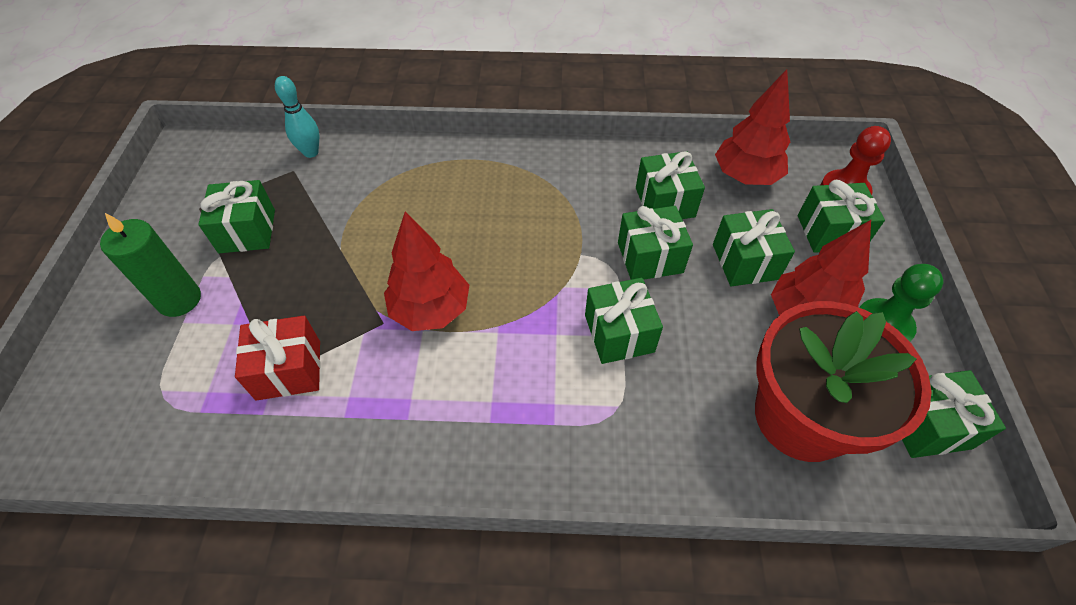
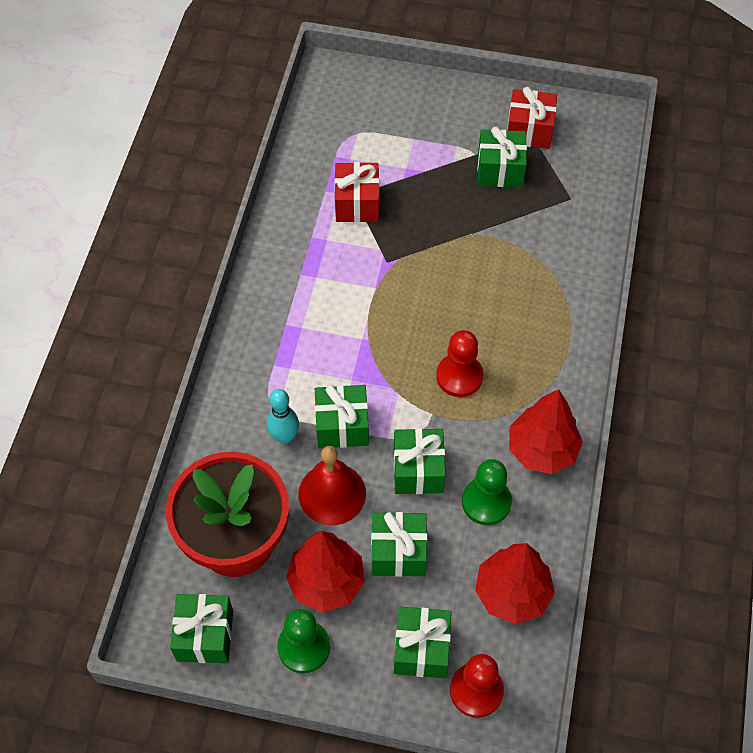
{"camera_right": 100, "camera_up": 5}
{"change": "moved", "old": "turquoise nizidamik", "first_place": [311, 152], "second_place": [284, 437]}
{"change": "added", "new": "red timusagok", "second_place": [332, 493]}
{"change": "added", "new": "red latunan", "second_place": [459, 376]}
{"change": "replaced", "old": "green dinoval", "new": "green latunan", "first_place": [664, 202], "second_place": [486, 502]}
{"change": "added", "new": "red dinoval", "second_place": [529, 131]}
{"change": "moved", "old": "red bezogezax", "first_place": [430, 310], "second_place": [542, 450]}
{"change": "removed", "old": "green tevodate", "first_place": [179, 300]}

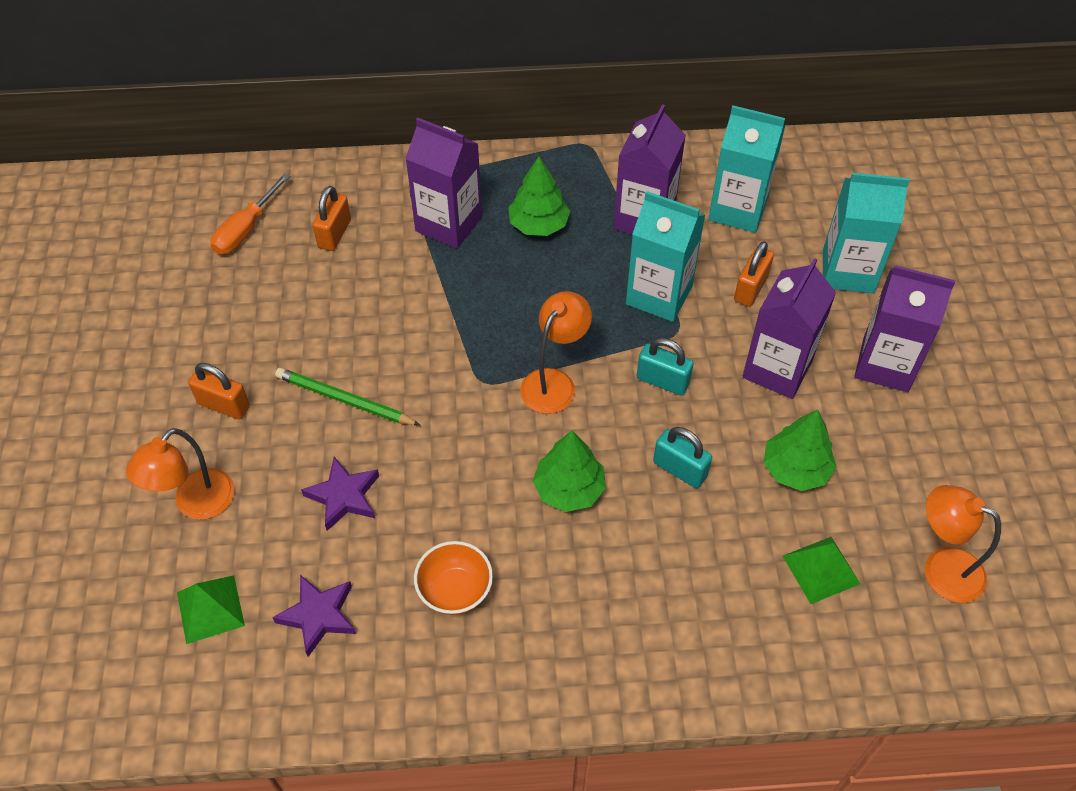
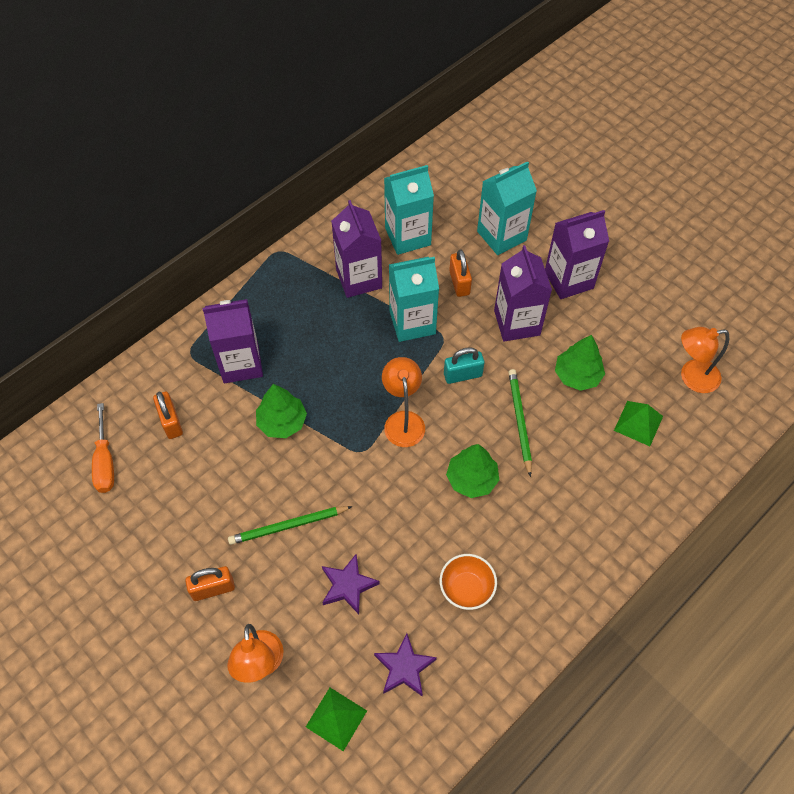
{"camera_right": -40, "camera_up": 5}
{"change": "moved", "old": "green bezogezax", "first_place": [538, 225], "second_place": [282, 422]}
{"change": "replaced", "old": "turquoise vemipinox", "new": "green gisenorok", "first_place": [680, 469], "second_place": [519, 421]}

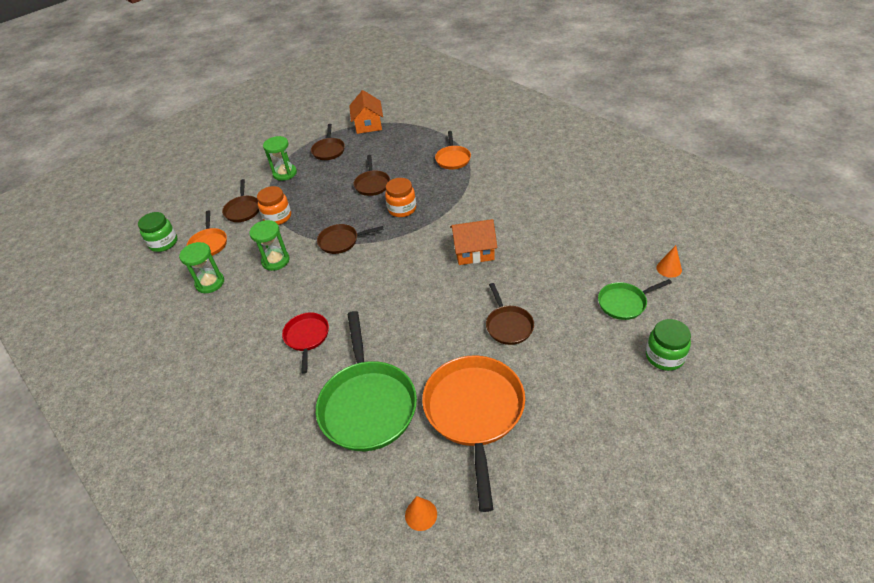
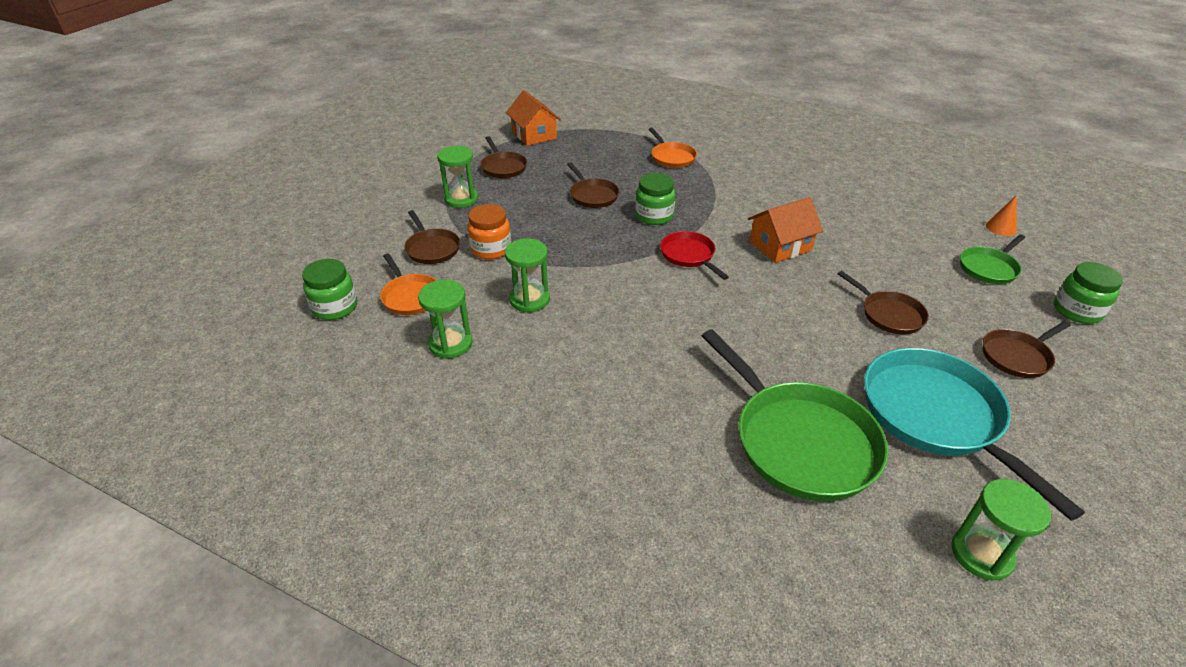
{"camera_right": -25, "camera_up": -5}
{"change": "recoloured", "old": "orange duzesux", "new": "green duzesux", "first_place": [402, 209], "second_place": [654, 216]}
{"change": "moved", "old": "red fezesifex", "first_place": [307, 337], "second_place": [689, 255]}
{"change": "recoloured", "old": "orange fezesifex", "new": "turquoise fezesifex", "first_place": [474, 412], "second_place": [936, 416]}
{"change": "replaced", "old": "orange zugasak", "new": "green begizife", "first_place": [421, 514], "second_place": [981, 554]}
{"change": "moved", "old": "brown fezesifex", "first_place": [341, 241], "second_place": [1017, 356]}

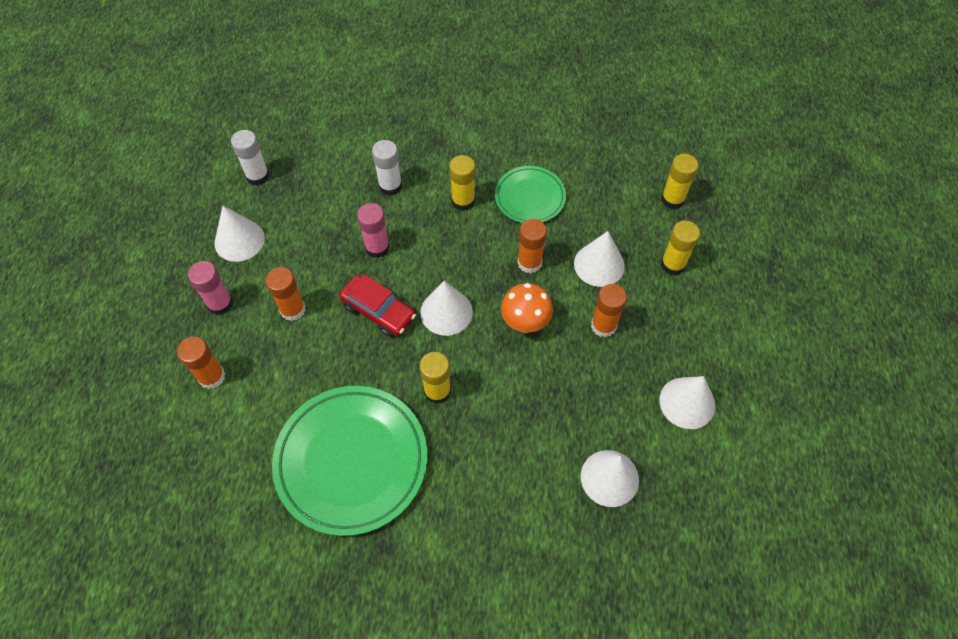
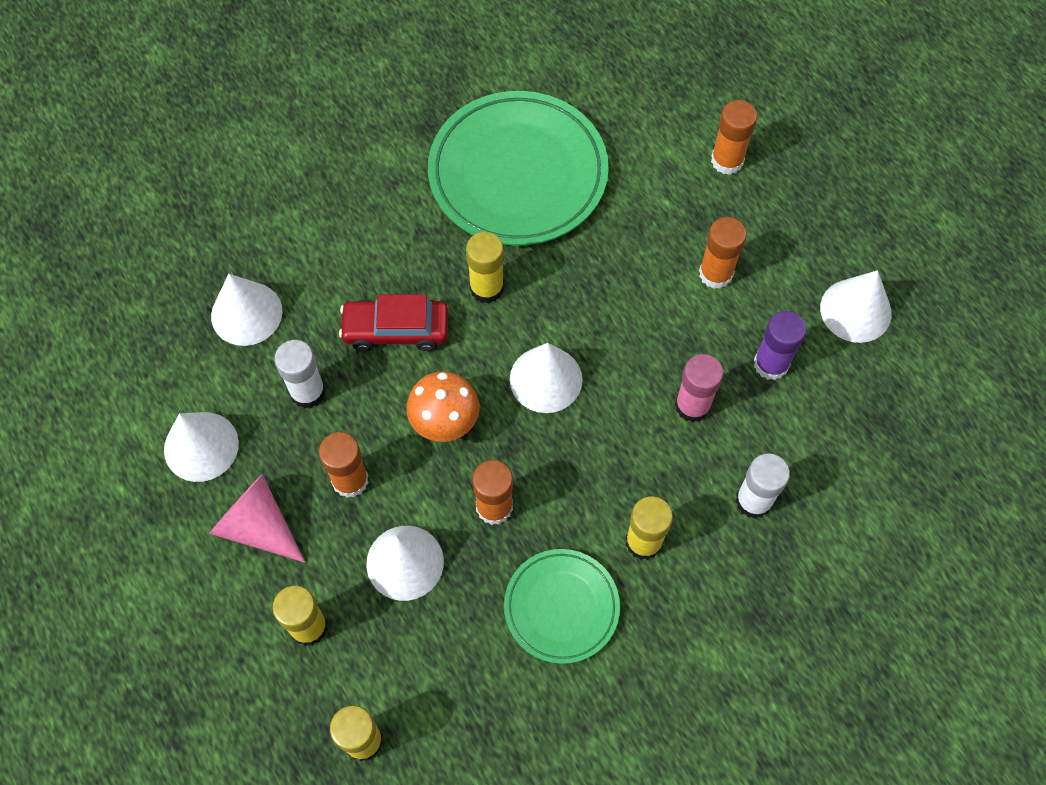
{"camera_right": 145, "camera_up": 5}
{"change": "added", "new": "pink zugasak", "second_place": [258, 526]}
{"change": "moved", "old": "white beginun", "first_place": [257, 176], "second_place": [307, 392]}
{"change": "moved", "old": "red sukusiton", "first_place": [378, 311], "second_place": [396, 330]}
{"change": "added", "new": "purple beginun", "second_place": [771, 364]}
{"change": "removed", "old": "pink beginun", "first_place": [220, 304]}

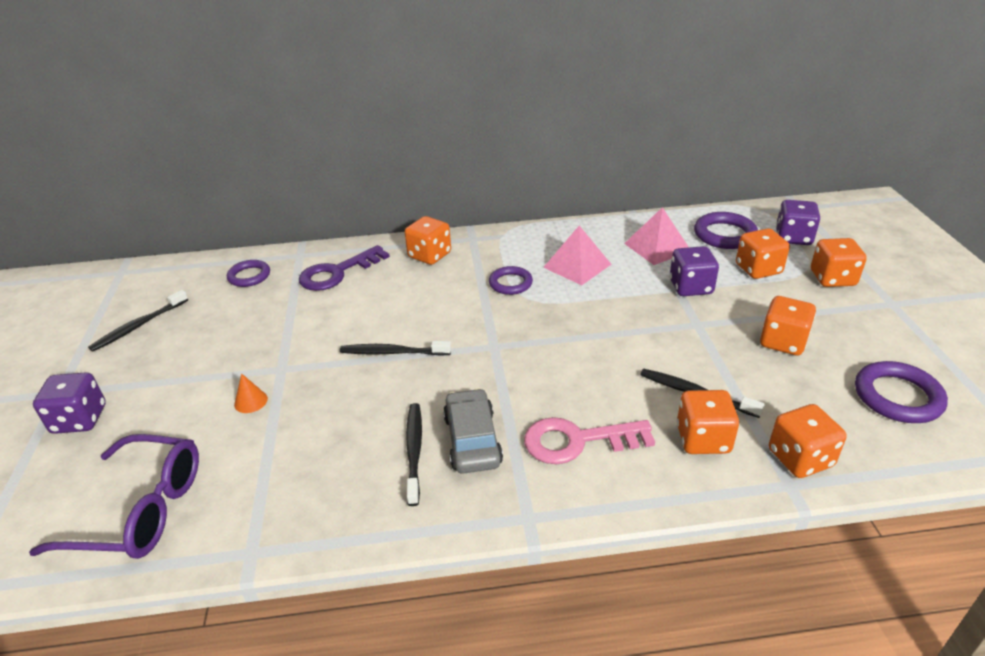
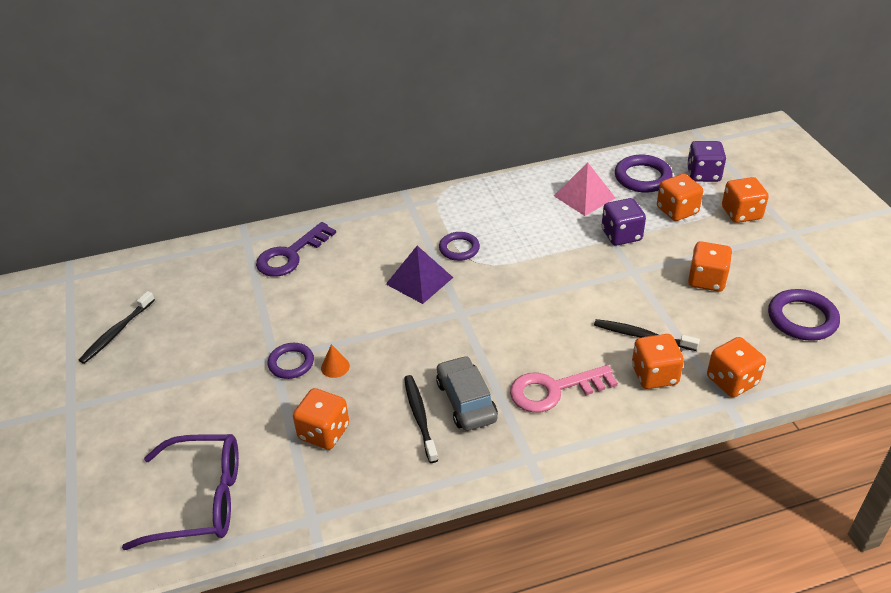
{"camera_right": -10, "camera_up": 5}
{"change": "moved", "old": "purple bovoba", "first_place": [249, 276], "second_place": [291, 363]}
{"change": "moved", "old": "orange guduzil", "first_place": [429, 255], "second_place": [324, 432]}
{"change": "moved", "old": "orange zugasak", "first_place": [251, 401], "second_place": [335, 367]}
{"change": "added", "new": "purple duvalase", "second_place": [419, 280]}
{"change": "removed", "old": "purple guduzil", "first_place": [79, 419]}
{"change": "removed", "old": "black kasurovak", "first_place": [393, 352]}
{"change": "removed", "old": "pink duvalase", "first_place": [577, 266]}

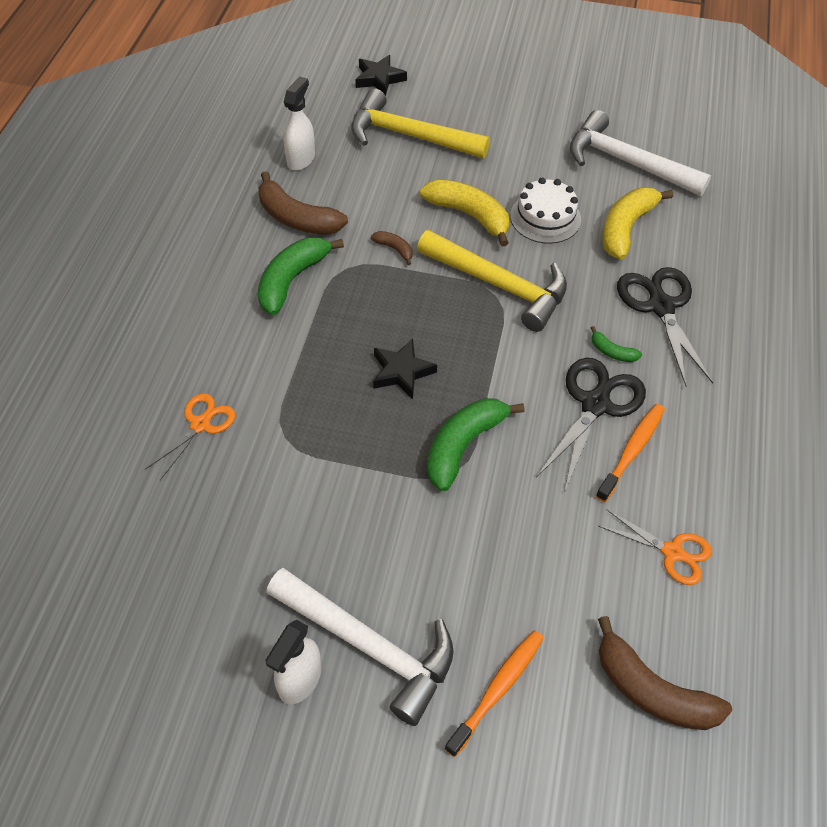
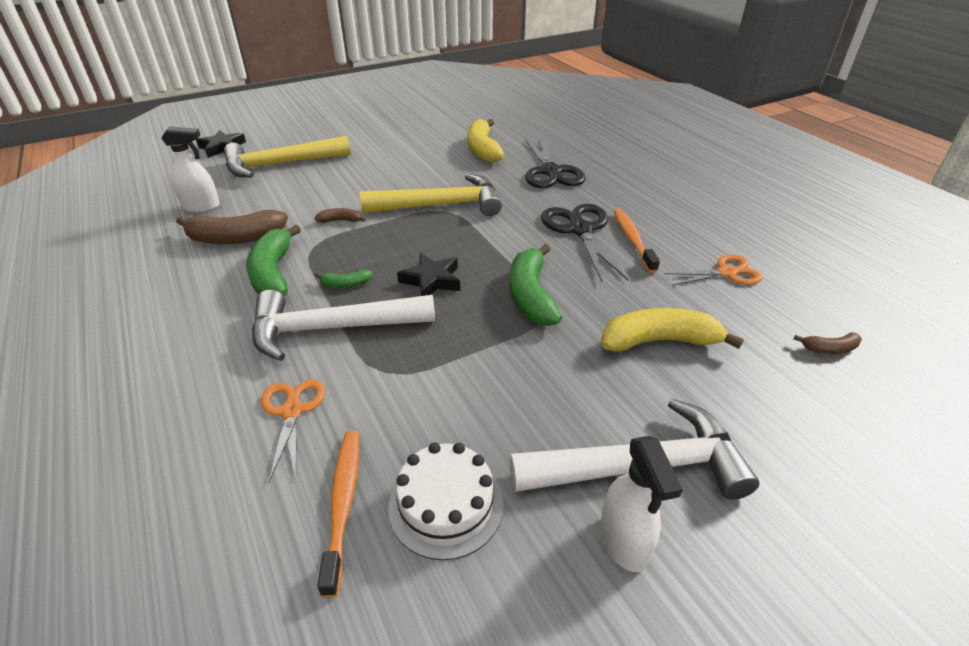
{"camera_right": -40, "camera_up": -15}
{"change": "turned", "old": "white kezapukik", "first_place": [301, 159], "second_place": [202, 207], "degrees": 105}
{"change": "moved", "old": "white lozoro", "first_place": [627, 162], "second_place": [332, 328]}
{"change": "moved", "old": "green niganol", "first_place": [612, 352], "second_place": [346, 284]}
{"change": "moved", "old": "orange kasurovak", "first_place": [497, 689], "second_place": [343, 503]}
{"change": "moved", "old": "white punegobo", "first_place": [545, 217], "second_place": [446, 505]}
{"change": "turned", "old": "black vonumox", "first_place": [661, 307], "second_place": [550, 171], "degrees": -135}
{"change": "moved", "old": "yellow niganol", "first_place": [469, 215], "second_place": [659, 341]}
{"change": "resized", "old": "brown niganol", "first_place": [652, 691], "second_place": [829, 349], "factor": 0.48}

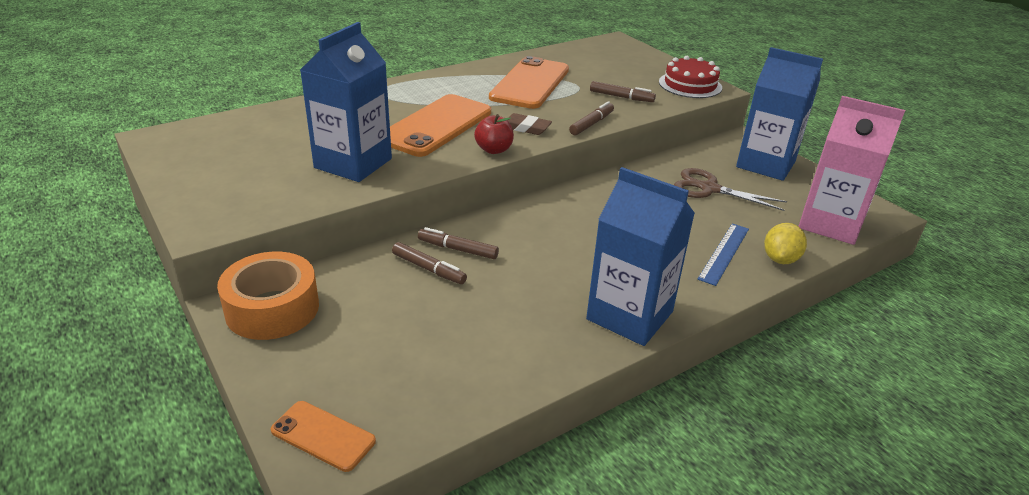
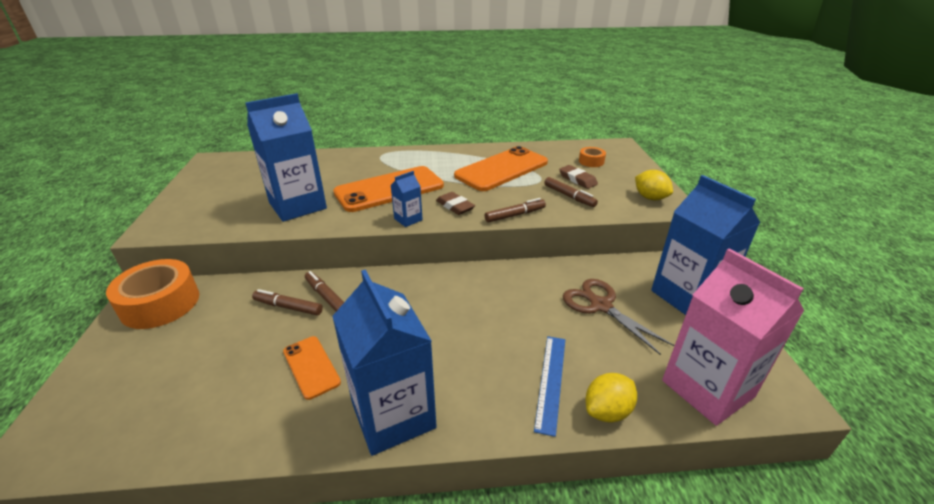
{"camera_right": 30, "camera_up": 0}
{"change": "turned", "old": "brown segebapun", "first_place": [428, 269], "second_place": [288, 307], "degrees": 135}
{"change": "moved", "old": "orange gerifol", "first_place": [323, 436], "second_place": [311, 367]}
{"change": "replaced", "old": "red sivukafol", "new": "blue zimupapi", "first_place": [494, 150], "second_place": [408, 219]}
{"change": "turned", "old": "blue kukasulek", "first_place": [724, 253], "second_place": [551, 381], "degrees": -45}
{"change": "added", "new": "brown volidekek", "second_place": [577, 179]}
{"change": "added", "new": "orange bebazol", "second_place": [591, 161]}
{"change": "replaced", "old": "red punegobo", "new": "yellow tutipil", "first_place": [690, 85], "second_place": [650, 198]}

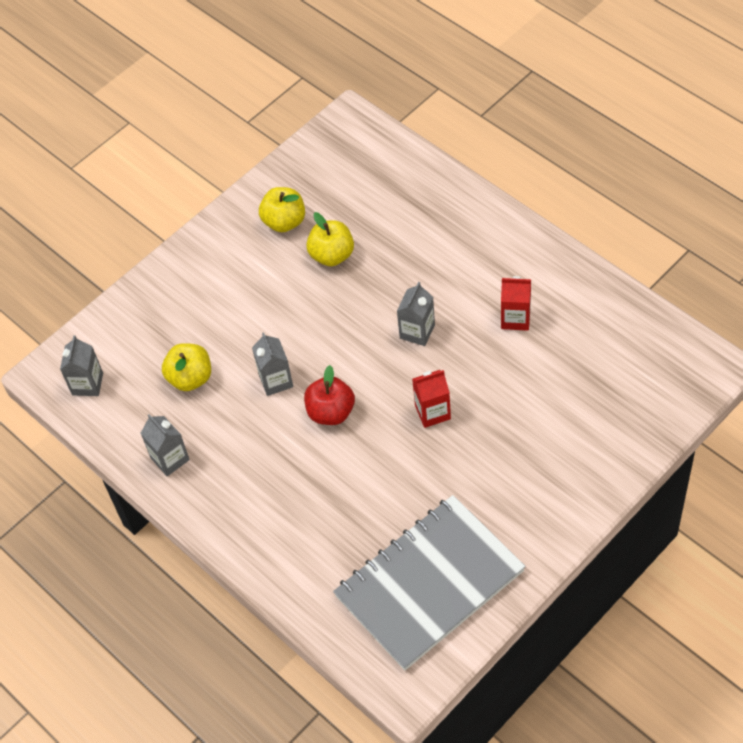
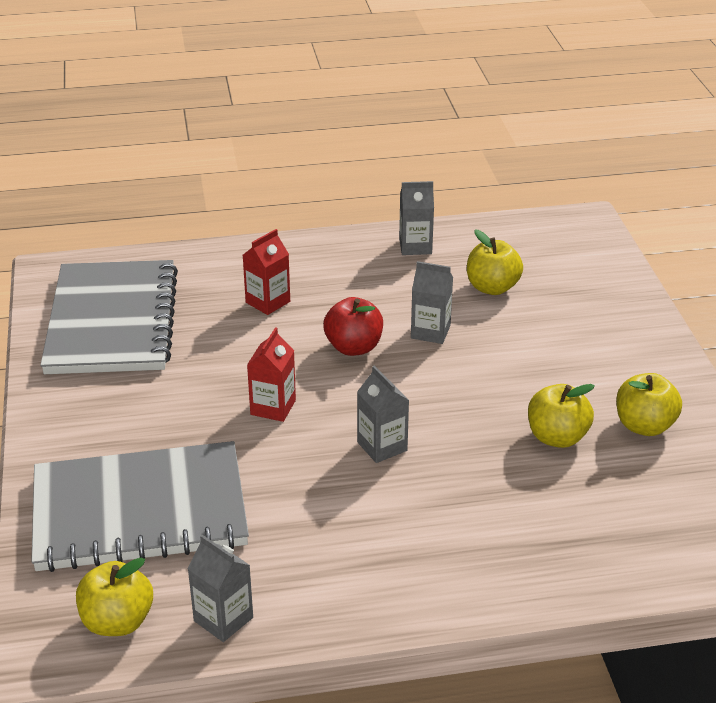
{"camera_right": 120, "camera_up": -20}
{"change": "added", "new": "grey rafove", "second_place": [139, 511]}
{"change": "added", "new": "yellow sivukafol", "second_place": [117, 621]}
{"change": "moved", "old": "grey zimupapi", "first_place": [87, 384], "second_place": [223, 619]}
{"change": "moved", "old": "red zimupapi", "first_place": [515, 318], "second_place": [268, 302]}

